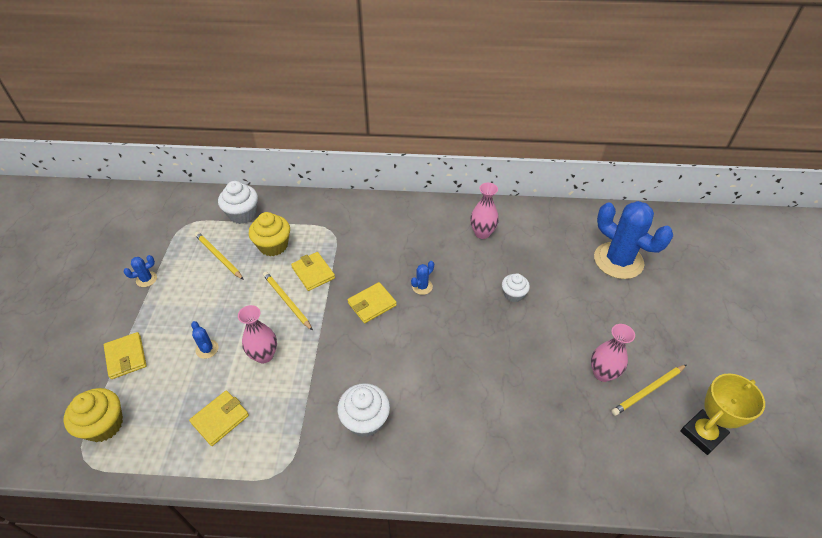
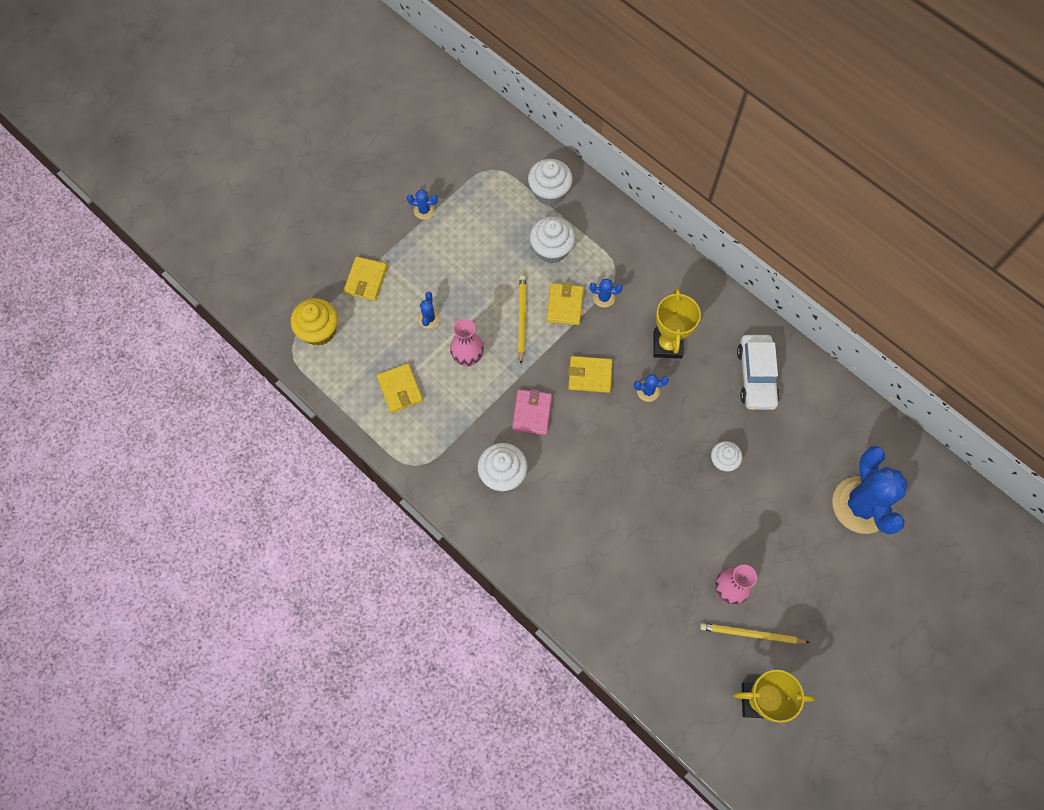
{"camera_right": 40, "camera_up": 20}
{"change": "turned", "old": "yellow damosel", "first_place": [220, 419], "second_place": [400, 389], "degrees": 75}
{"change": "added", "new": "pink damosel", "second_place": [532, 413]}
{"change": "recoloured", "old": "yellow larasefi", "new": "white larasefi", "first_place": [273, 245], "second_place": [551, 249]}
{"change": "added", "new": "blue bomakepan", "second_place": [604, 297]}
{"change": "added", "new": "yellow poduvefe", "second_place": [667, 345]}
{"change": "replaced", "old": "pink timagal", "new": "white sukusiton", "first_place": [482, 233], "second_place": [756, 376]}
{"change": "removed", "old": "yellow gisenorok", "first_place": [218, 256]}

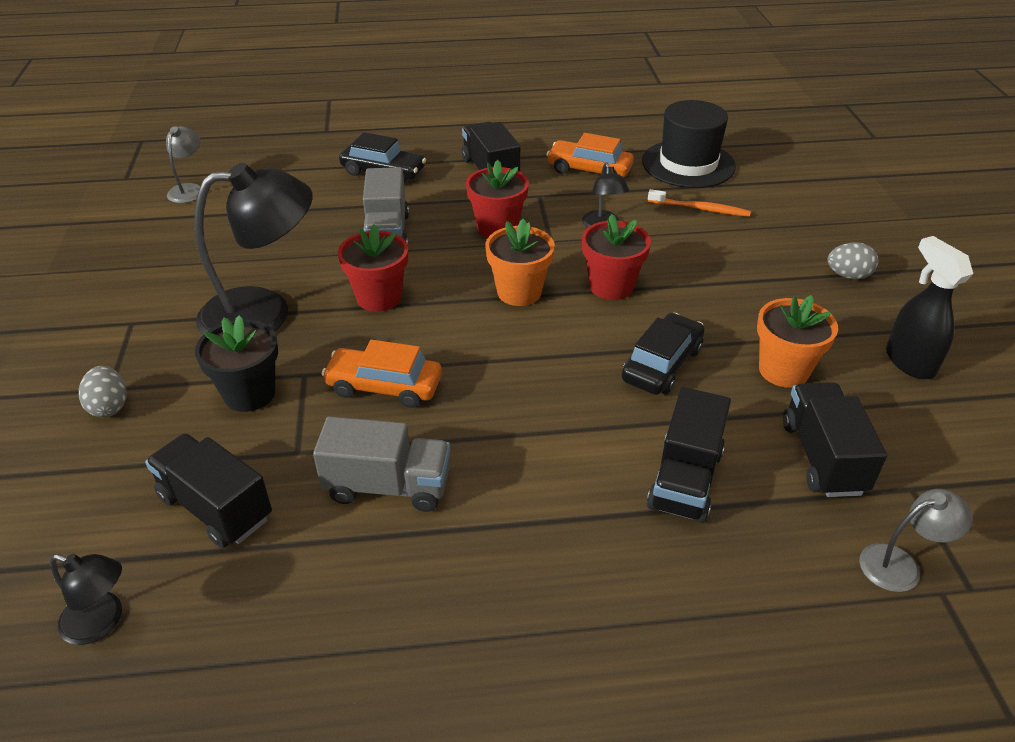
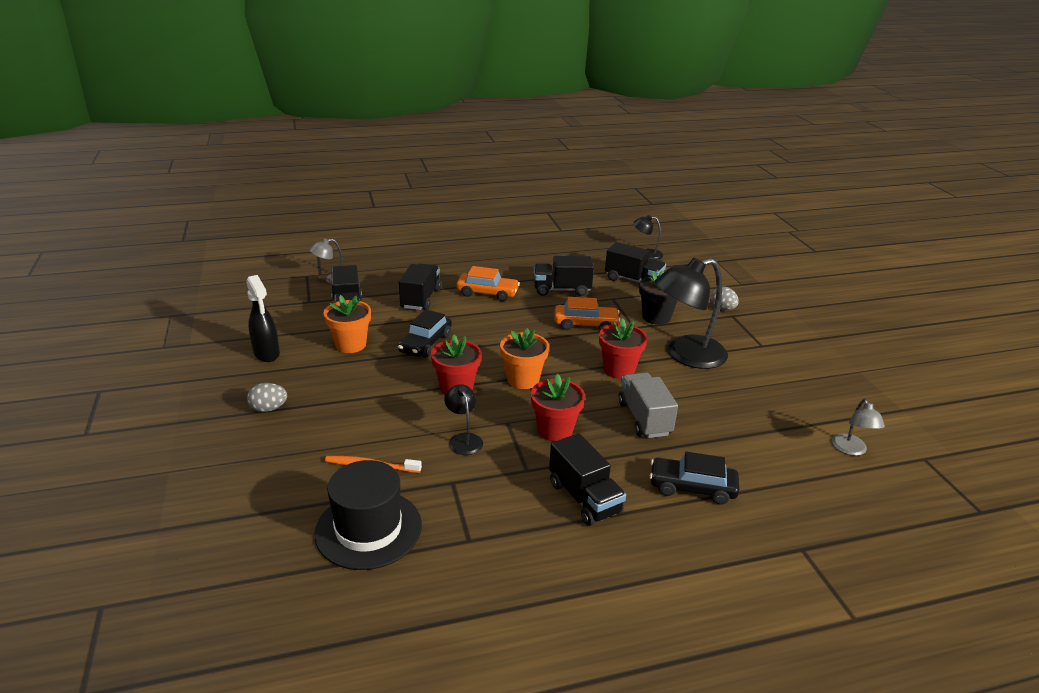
{"camera_right": 170, "camera_up": -10}
{"change": "moved", "old": "orange sukusiton", "first_place": [589, 170], "second_place": [487, 293]}
{"change": "recoloured", "old": "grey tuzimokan", "new": "black tuzimokan", "first_place": [388, 486], "second_place": [561, 290]}

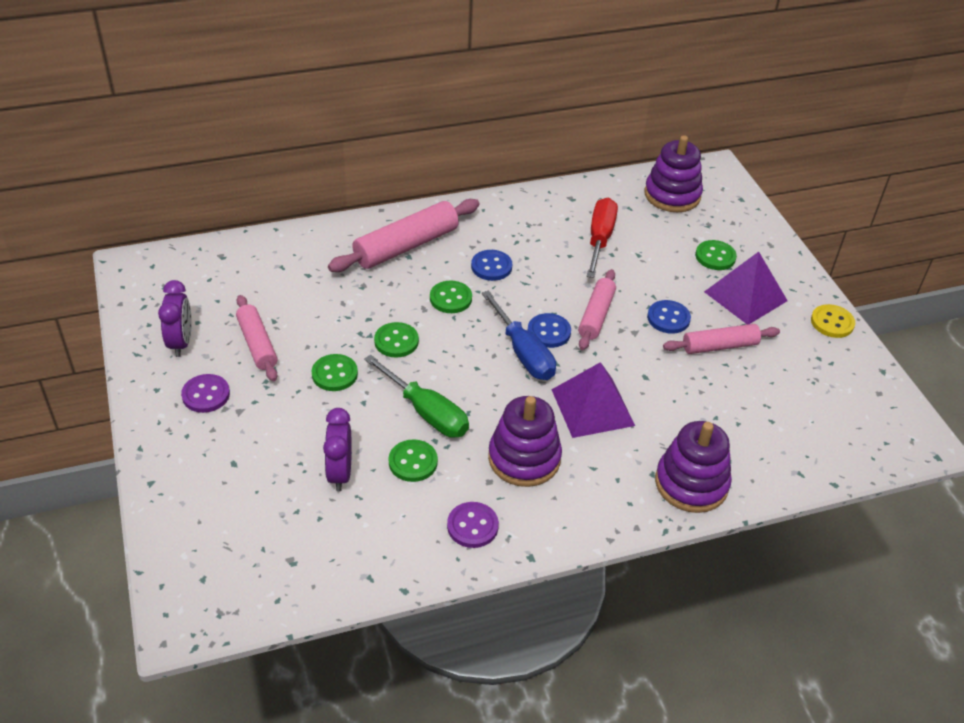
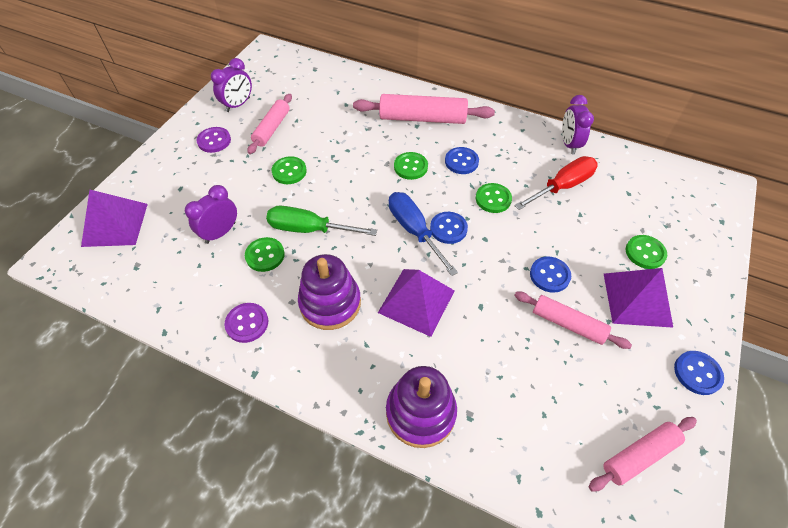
{"camera_right": 45, "camera_up": 10}
{"change": "added", "new": "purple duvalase", "second_place": [115, 224]}
{"change": "turned", "old": "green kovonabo", "first_place": [426, 412], "second_place": [310, 229], "degrees": 105}
{"change": "turned", "old": "blue kovonabo", "first_place": [523, 352], "second_place": [414, 231], "degrees": 135}
{"change": "moved", "old": "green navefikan", "first_place": [396, 341], "second_place": [493, 199]}
{"change": "added", "new": "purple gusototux", "second_place": [569, 144]}
{"change": "moved", "old": "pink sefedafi", "first_place": [596, 315], "second_place": [639, 455]}
{"change": "recoloured", "old": "yellow navefikan", "new": "blue navefikan", "first_place": [832, 322], "second_place": [697, 373]}
{"change": "removed", "old": "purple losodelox", "first_place": [672, 195]}

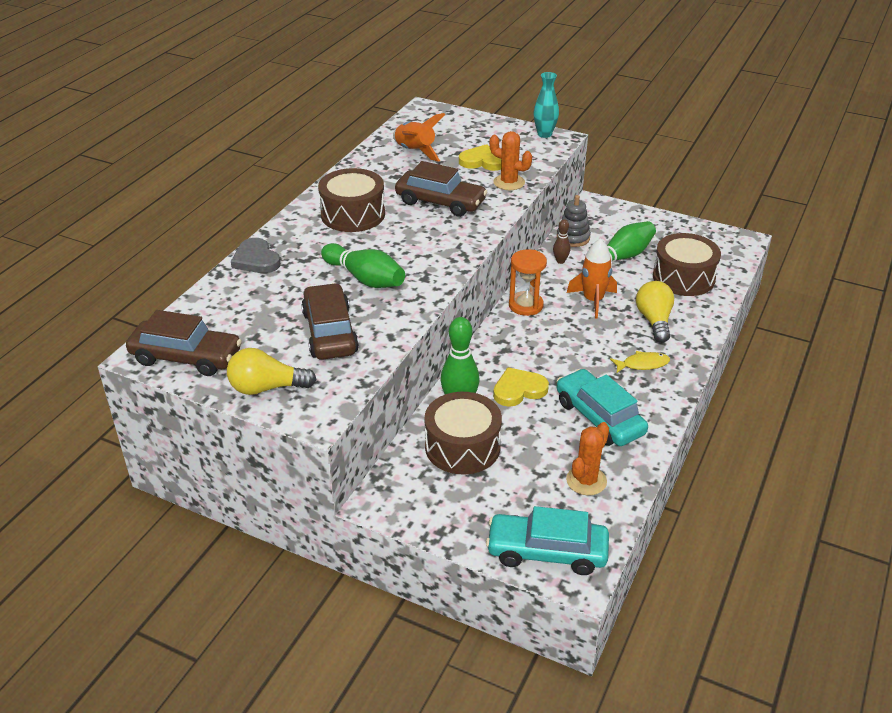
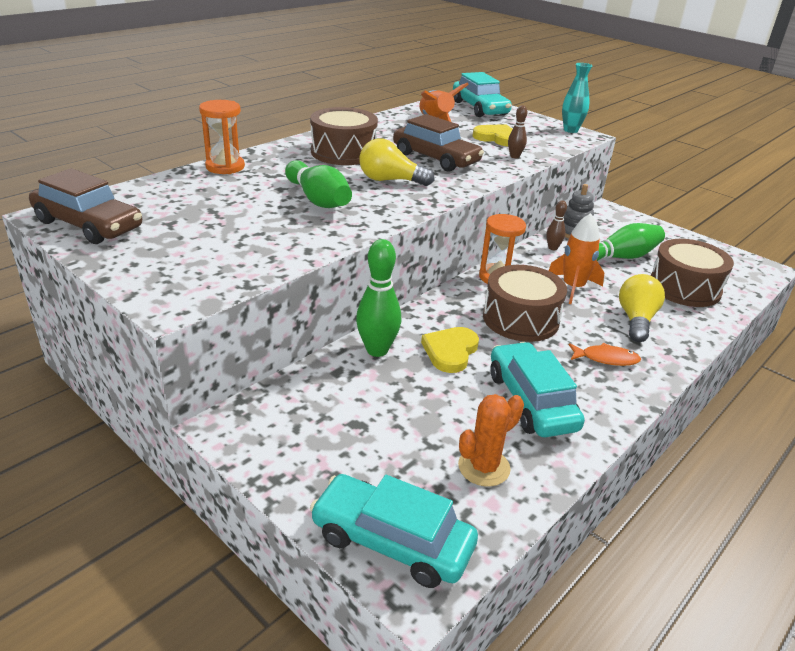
{"camera_right": 15, "camera_up": -5}
{"change": "replaced", "old": "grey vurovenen", "new": "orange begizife", "first_place": [256, 259], "second_place": [225, 167]}
{"change": "moved", "old": "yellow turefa", "first_place": [266, 388], "second_place": [390, 180]}
{"change": "turned", "old": "yellow vurovenen", "first_place": [519, 390], "second_place": [450, 351], "degrees": -60}
{"change": "added", "new": "turquoise sukusiton", "second_place": [479, 108]}
{"change": "moved", "old": "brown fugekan", "first_place": [462, 447], "second_place": [520, 319]}
{"change": "replaced", "old": "orange bomakepan", "new": "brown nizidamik", "first_place": [509, 182], "second_place": [514, 156]}
{"change": "recoloured", "old": "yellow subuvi", "new": "orange subuvi", "first_place": [642, 364], "second_place": [606, 358]}
{"change": "removed", "old": "brown sukusiton", "first_place": [330, 332]}

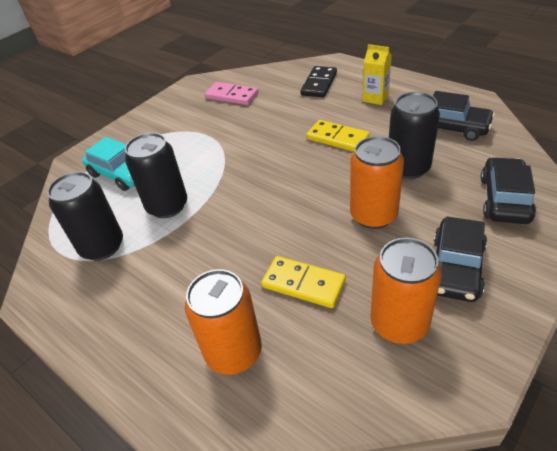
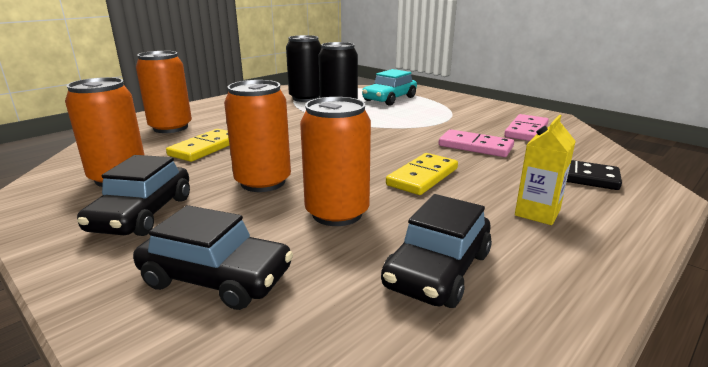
{"camera_right": 90, "camera_up": -20}
{"change": "turned", "old": "black sukusiton", "first_place": [456, 268], "second_place": [142, 214], "degrees": -105}
{"change": "recoloured", "old": "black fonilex", "new": "orange fonilex", "first_place": [408, 168], "second_place": [337, 213]}
{"change": "added", "new": "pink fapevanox", "second_place": [475, 146]}

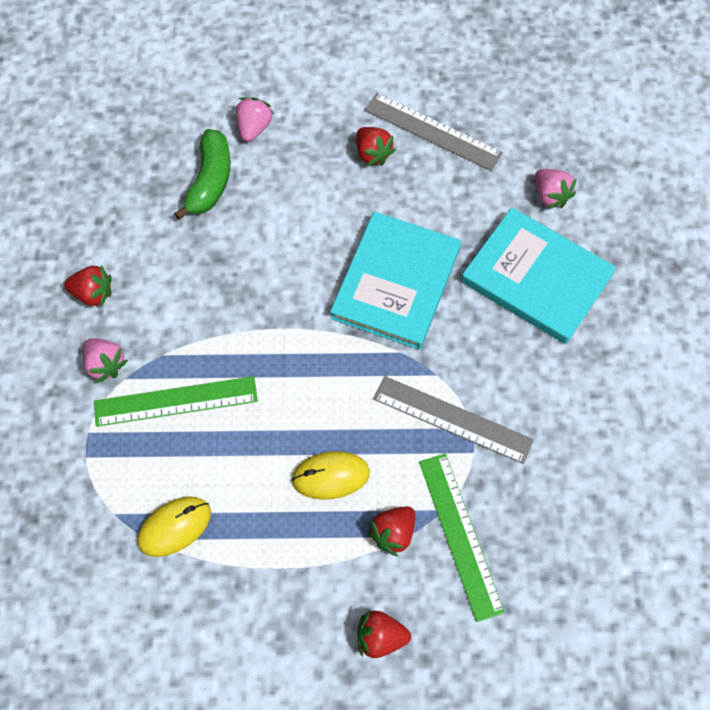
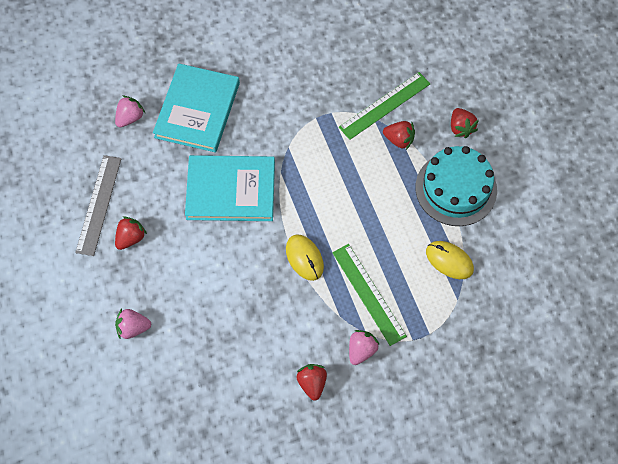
{"camera_right": -110, "camera_up": 0}
{"change": "moved", "old": "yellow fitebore", "first_place": [330, 476], "second_place": [304, 258]}
{"change": "added", "new": "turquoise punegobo", "second_place": [456, 189]}
{"change": "removed", "old": "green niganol", "first_place": [210, 181]}
{"change": "removed", "old": "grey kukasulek", "first_place": [452, 419]}

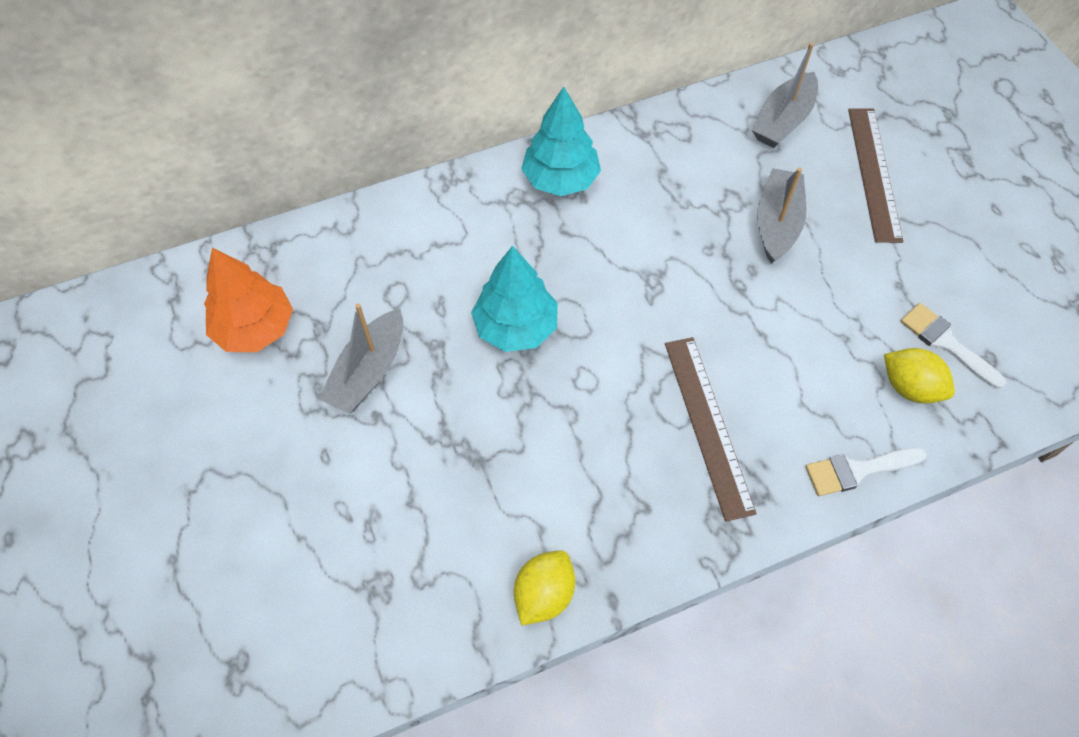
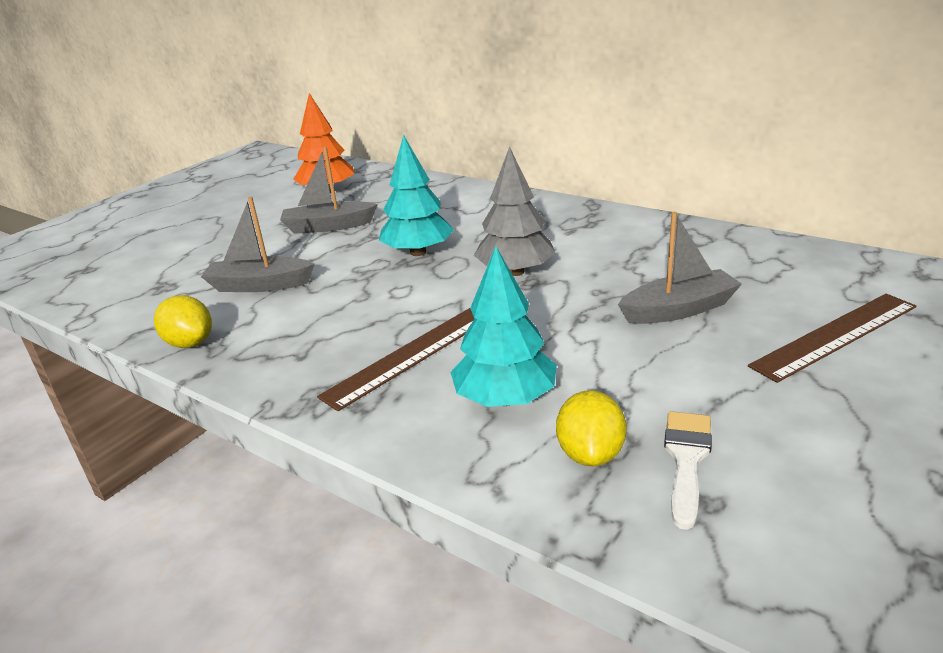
{"camera_right": 60, "camera_up": -30}
{"change": "turned", "old": "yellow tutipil", "first_place": [544, 594], "second_place": [190, 343], "degrees": 45}
{"change": "moved", "old": "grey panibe", "first_place": [783, 120], "second_place": [260, 285]}
{"change": "moved", "old": "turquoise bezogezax", "first_place": [560, 179], "second_place": [505, 399]}
{"change": "added", "new": "grey bezogezax", "second_place": [515, 272]}
{"change": "removed", "old": "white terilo", "first_place": [857, 470]}

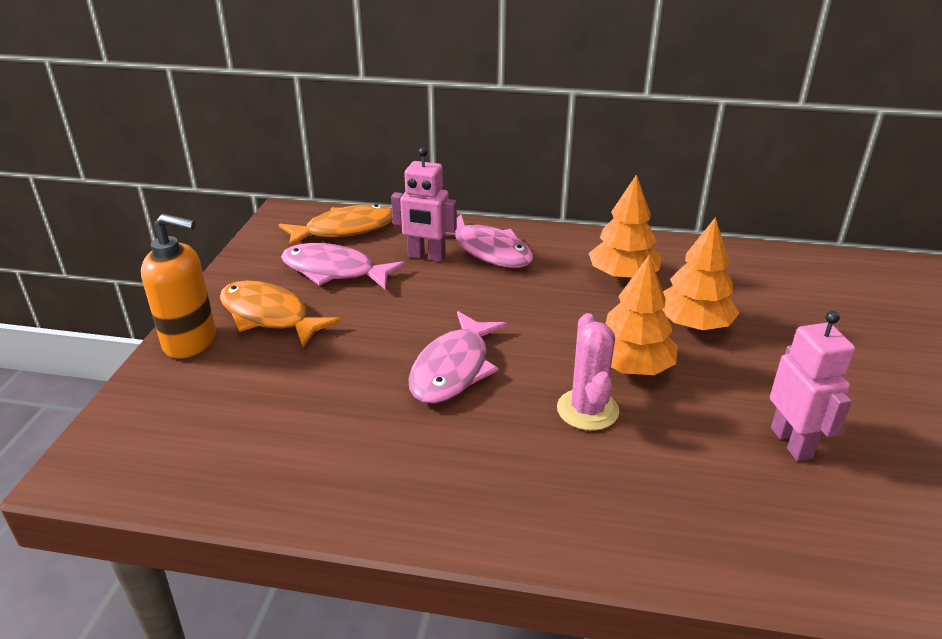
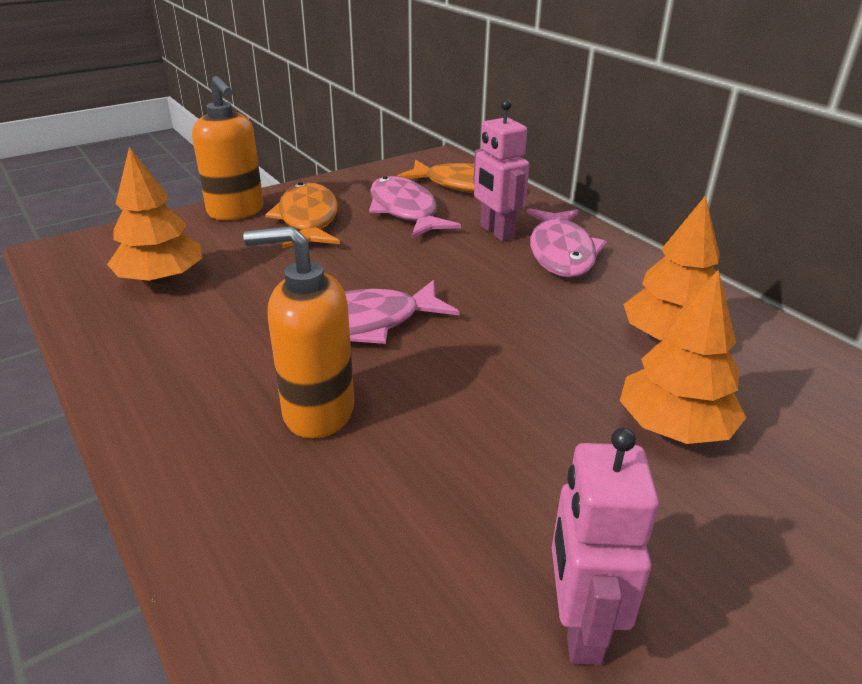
{"camera_right": 45, "camera_up": 0}
{"change": "moved", "old": "orange bezogezax", "first_place": [632, 367], "second_place": [161, 279]}
{"change": "added", "new": "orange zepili", "second_place": [317, 412]}
{"change": "turned", "old": "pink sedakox", "first_place": [792, 442], "second_place": [579, 626], "degrees": 150}
{"change": "removed", "old": "pink bomakepan", "first_place": [587, 410]}

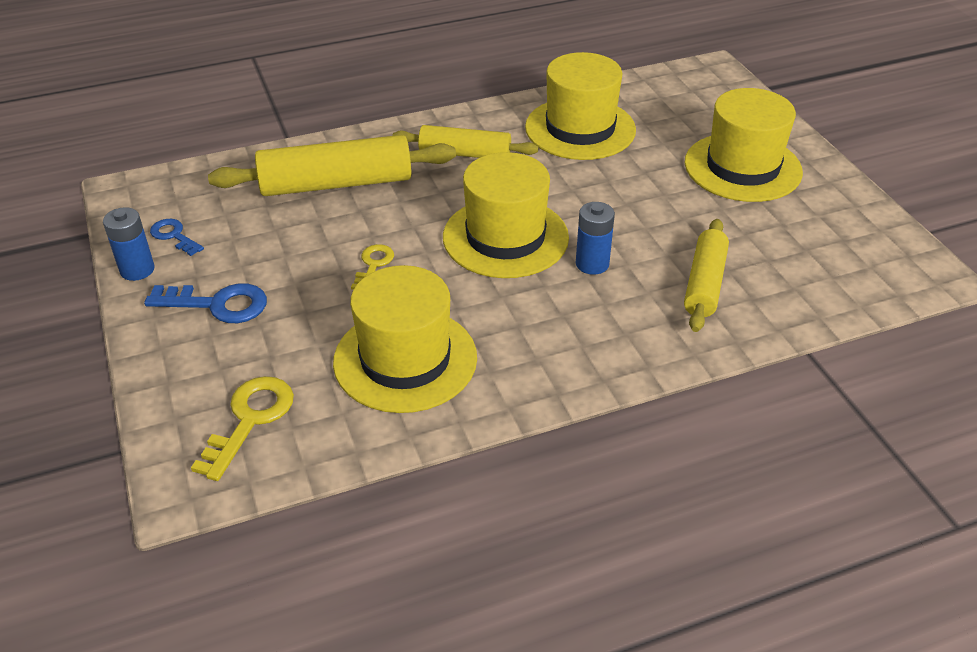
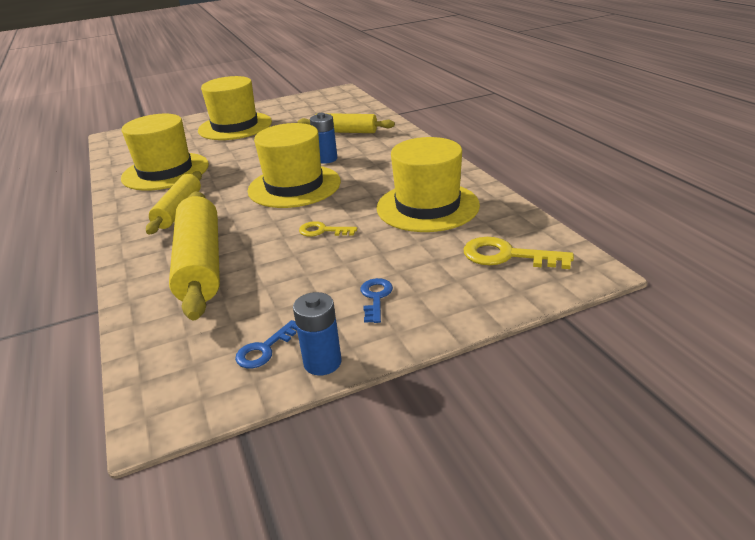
{"camera_right": -90, "camera_up": -10}
{"change": "resized", "old": "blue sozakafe", "first_place": [217, 304], "second_place": [376, 298], "factor": 0.62}

